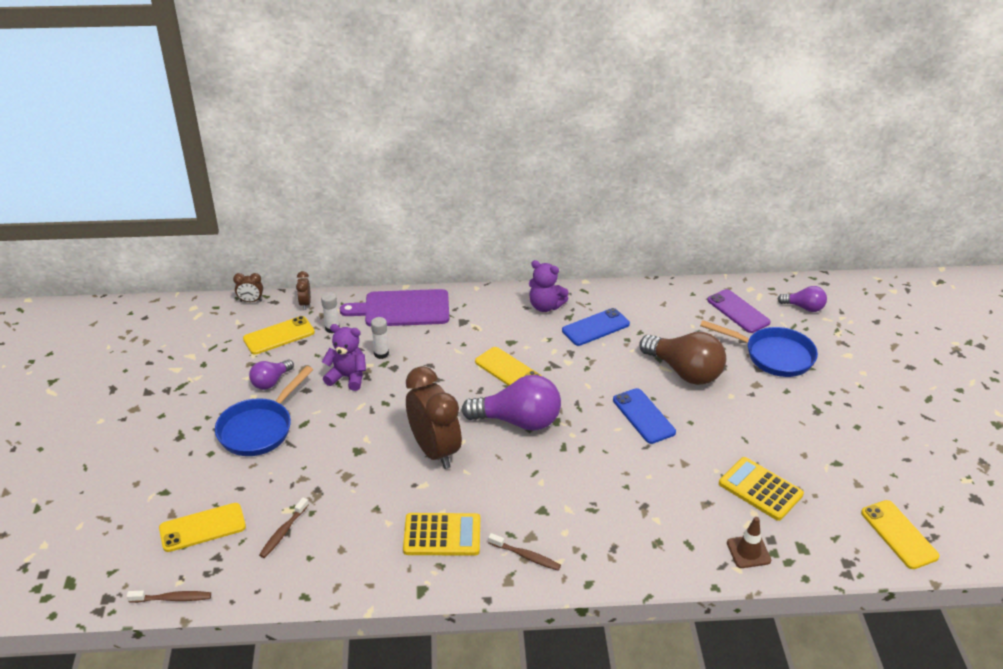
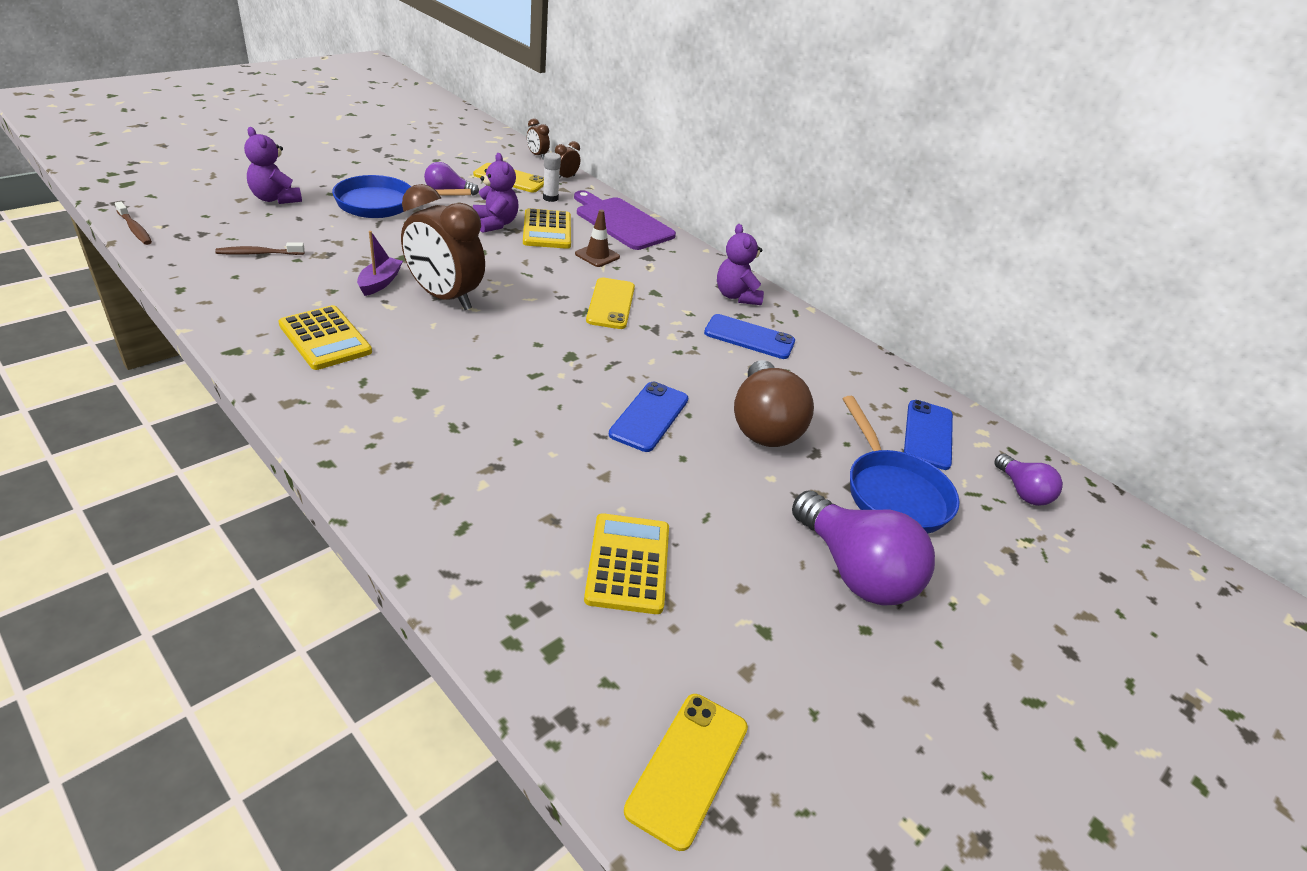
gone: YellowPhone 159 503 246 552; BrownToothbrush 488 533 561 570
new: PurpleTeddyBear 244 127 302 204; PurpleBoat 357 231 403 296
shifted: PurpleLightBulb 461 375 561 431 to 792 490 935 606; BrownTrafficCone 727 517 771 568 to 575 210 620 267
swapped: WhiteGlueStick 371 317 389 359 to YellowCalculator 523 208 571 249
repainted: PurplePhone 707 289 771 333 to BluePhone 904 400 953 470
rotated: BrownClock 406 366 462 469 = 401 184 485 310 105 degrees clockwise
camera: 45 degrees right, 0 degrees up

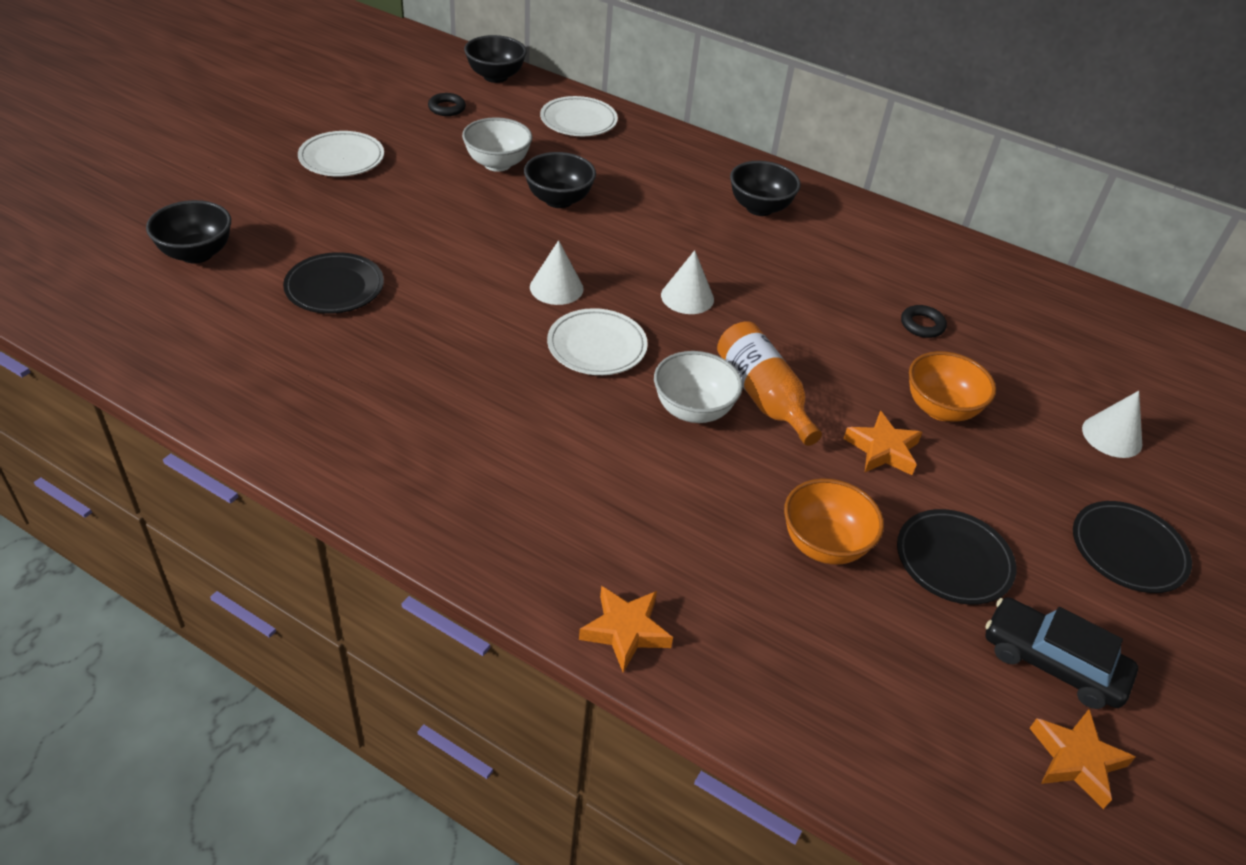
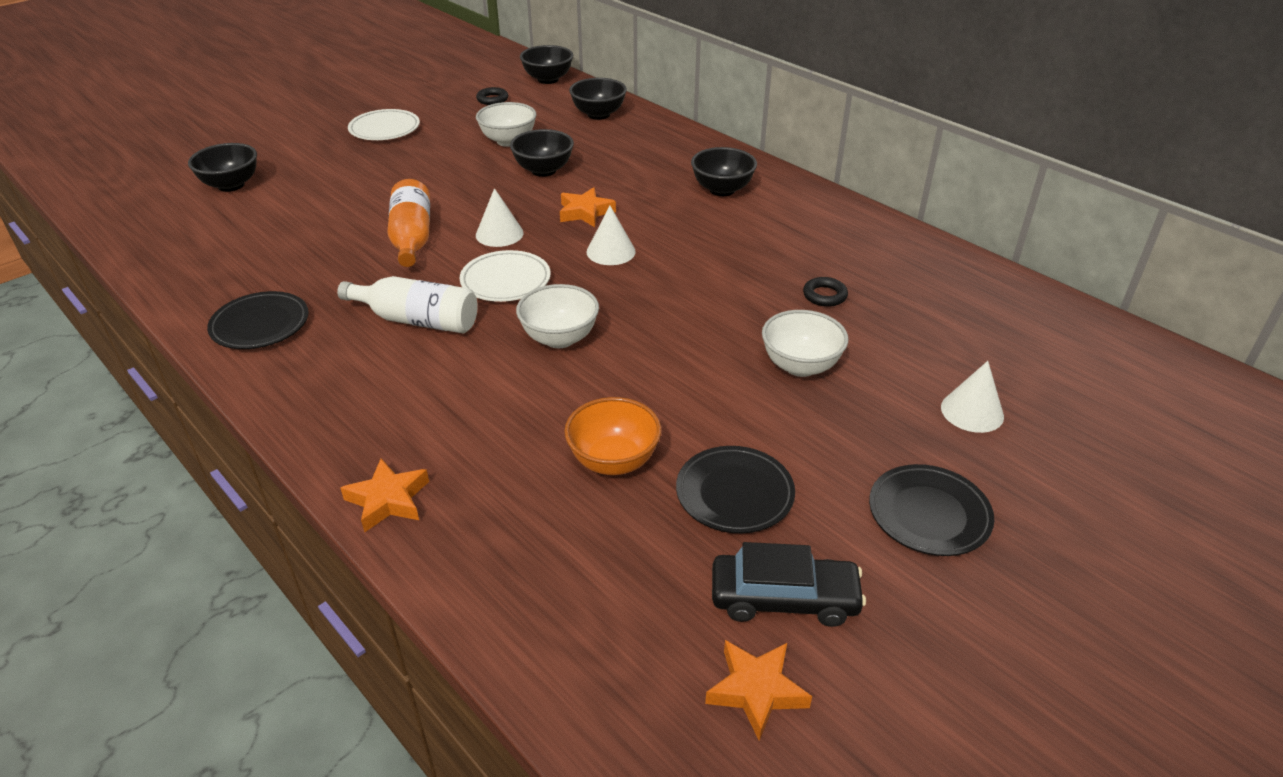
new: WhiteBottle 337 276 478 334
shifted: BlackPlate 283 252 384 314 to 207 291 309 349; OrangeBottle 717 321 822 446 to 387 179 430 267; OrangeStar 843 411 922 475 to 560 187 616 227
swapped: WhitePlate 540 96 618 136 to BlackBowl 569 78 627 120
repainted: OrangeBowl 909 351 996 422 to WhiteBowl 762 310 849 377
rotated: BlackCar 985 597 1138 709 = 712 542 866 627 135 degrees clockwise
camera: 20 degrees right, 5 degrees down

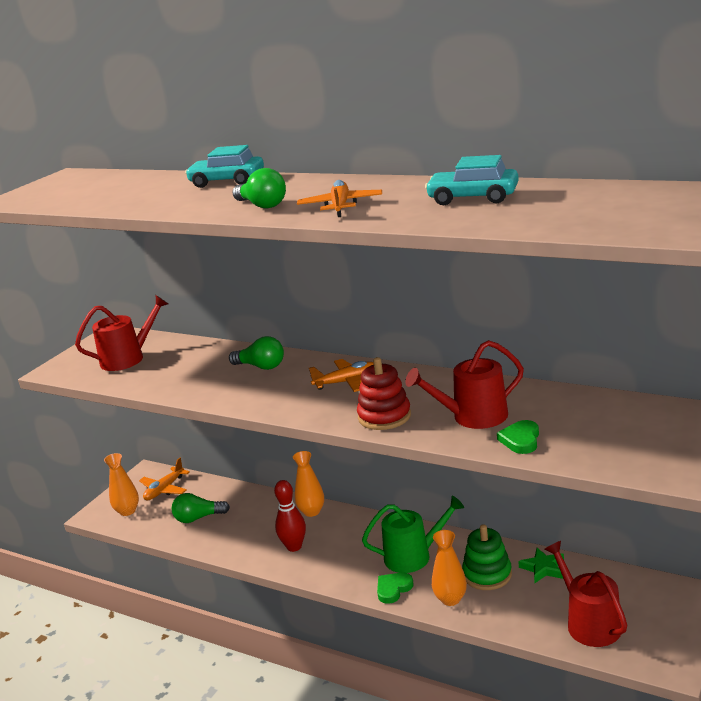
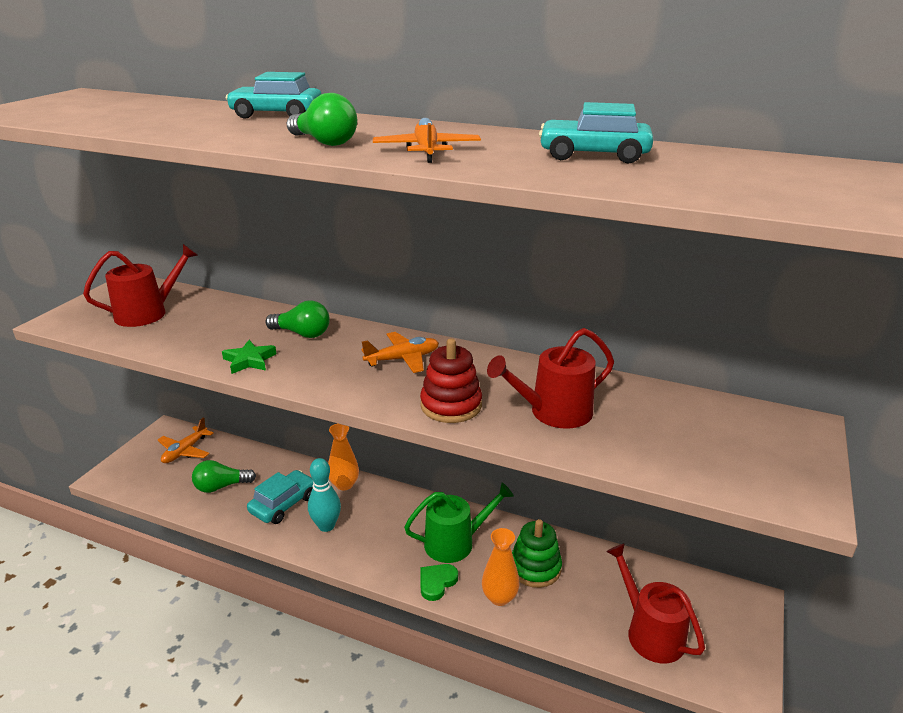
gone: OrangeVase 104 453 139 516; GreenHeart 497 420 539 454
new: TurquoiseCar 247 470 314 524
shifted: GreenStar 518 548 564 583 to 222 340 277 374
repainted: RedBowlingPin 274 480 306 552 to TurquoiseBowlingPin 308 458 341 532
camera: 10 degrees left, 5 degrees up

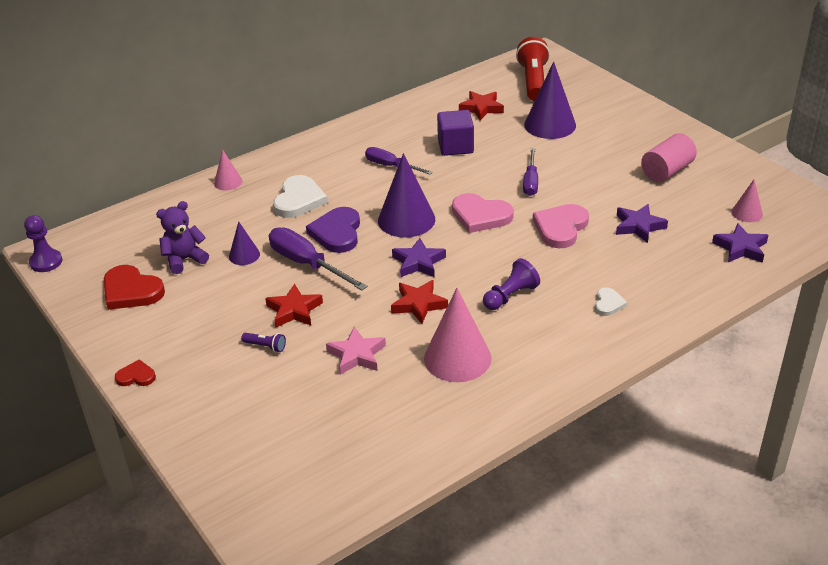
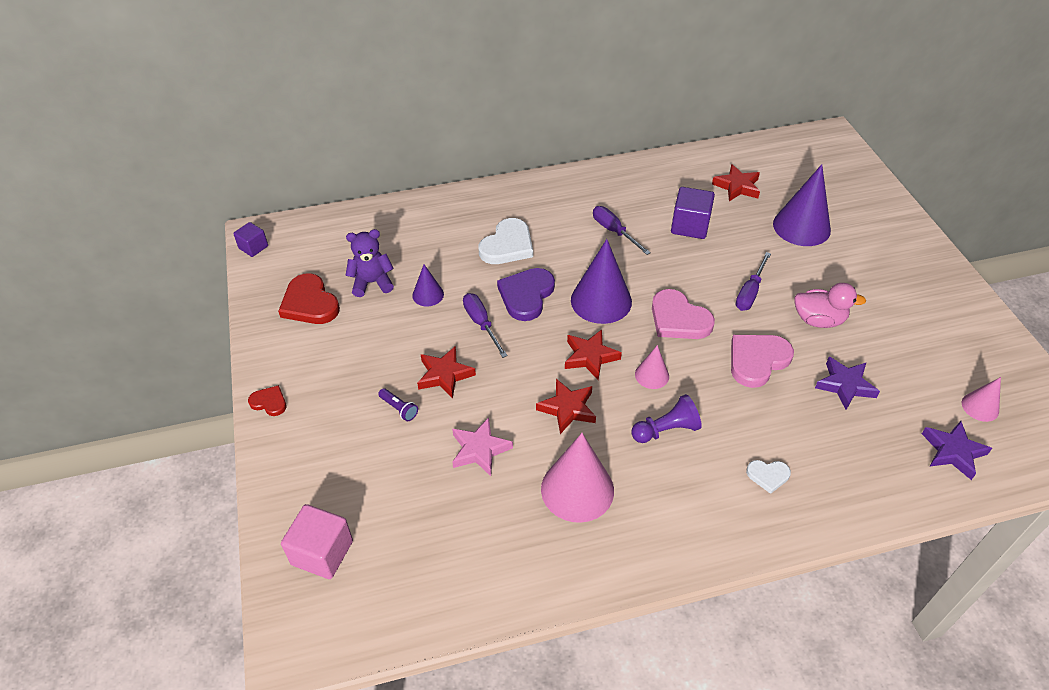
gone: RedFlashlight 516 37 550 101; PinkCylinder 641 133 697 182
new: PinkCube 281 504 353 579; PinkDuck 794 283 866 328
shifted: PinkCone 214 149 242 191 to 635 345 669 389
swapped: PurplePawn 24 215 62 272 to PurpleCube 233 222 268 257
repainted: PurpleStar 392 238 446 277 to RedStar 565 330 622 380
rotated: WhiteHeart 595 288 627 316 = 746 460 791 494 60 degrees clockwise
scaled: PurpleScrewdriver 269 227 367 291 = 463 293 508 358 x0.66
camera: 20 degrees right, 10 degrees up

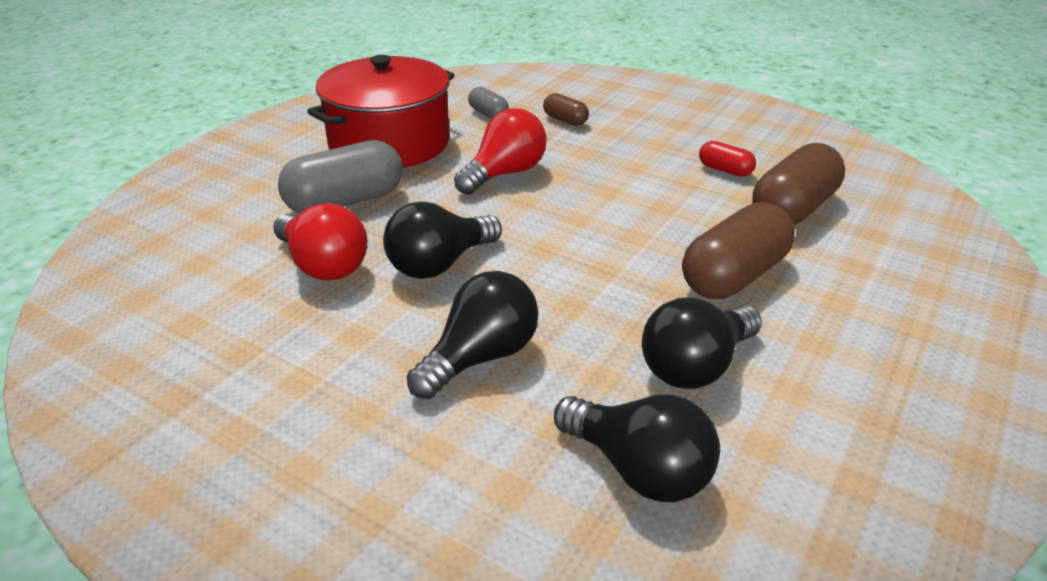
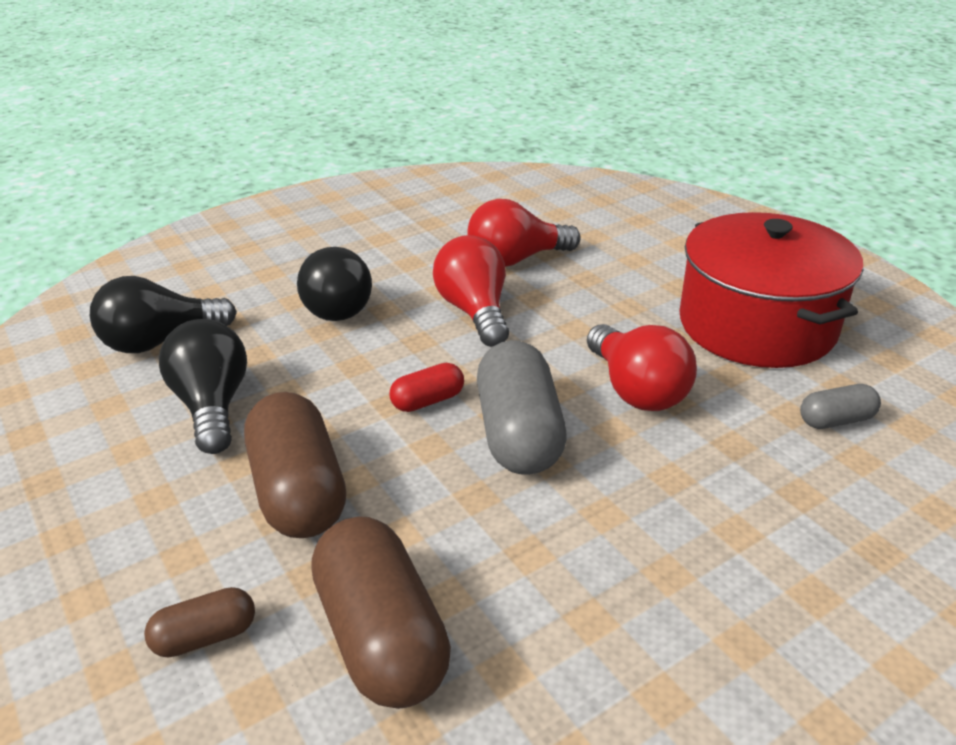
shifted: GreyCapsule 278 140 403 213 to 477 340 567 475; BrownCapsule 543 93 589 126 to 144 587 255 658; RedCapsule 699 141 756 177 to 389 363 464 412
repainted: BlackLightBulb 383 201 502 279 to RedLightBulb 433 235 509 347
camera: 115 degrees right, 0 degrees up

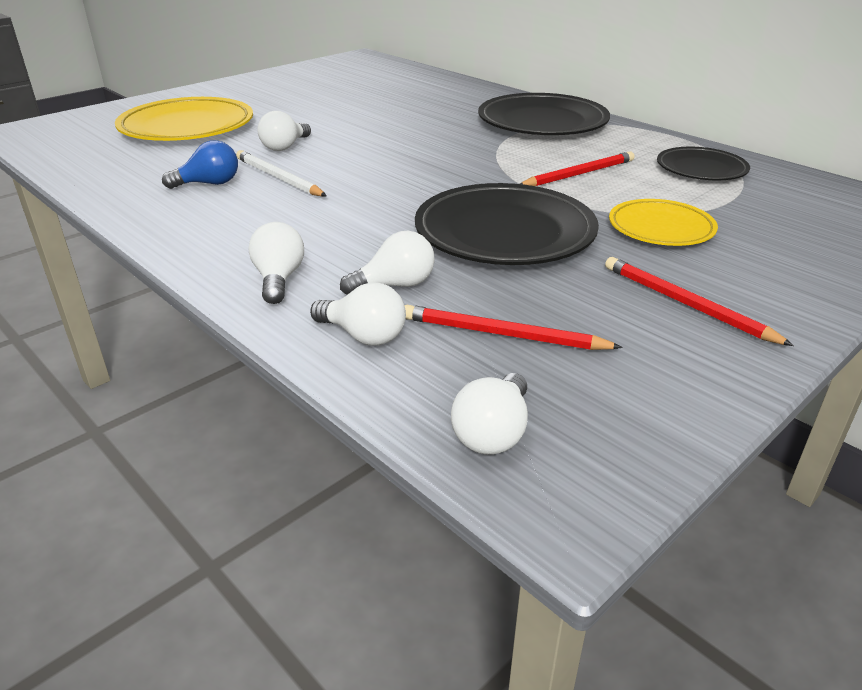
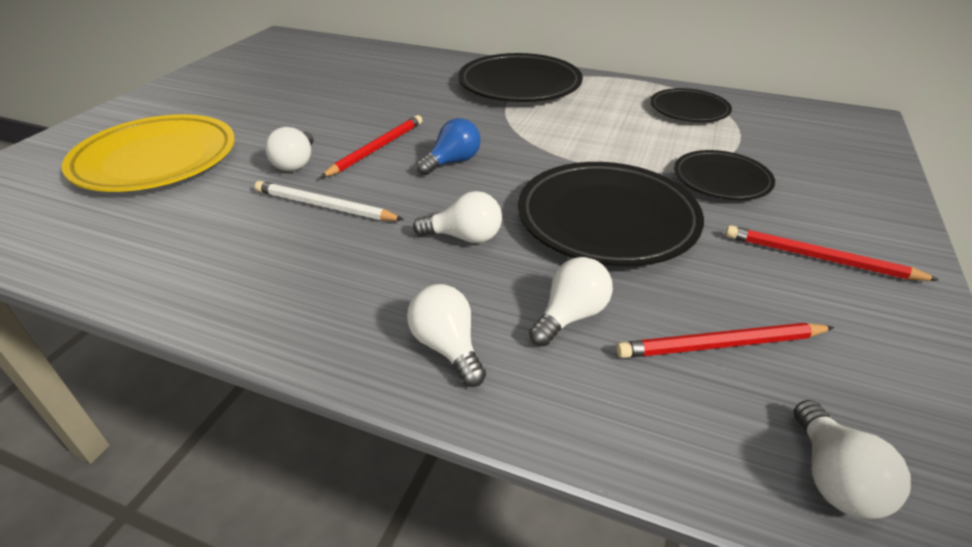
shifted: BlueLightBulb 162 140 238 189 to 417 118 481 175; WhiteLightBulb 310 282 406 346 to 413 191 502 243; RedPencil 520 151 634 186 to 320 115 422 178
repainted: YellowPlate 609 199 718 246 to BlackPlate 674 150 775 200
camera: 25 degrees left, 5 degrees up

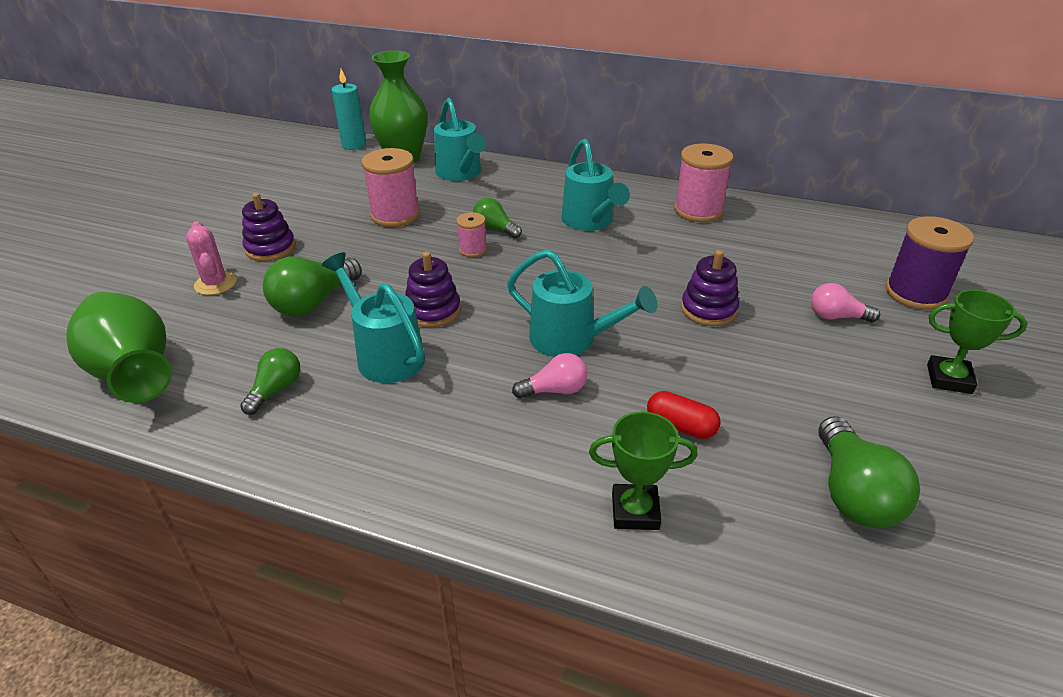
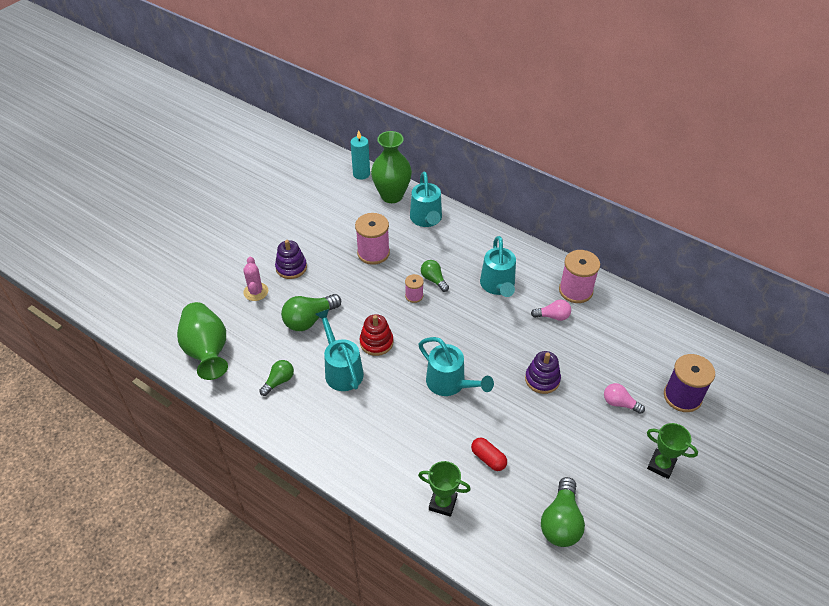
shifted: PinkLightBulb 512 353 587 399 to 531 300 571 321
repainted: PurpleStackingToy 405 252 461 327 to RedStackingToy 359 314 393 356
camera: 15 degrees right, 10 degrees up

